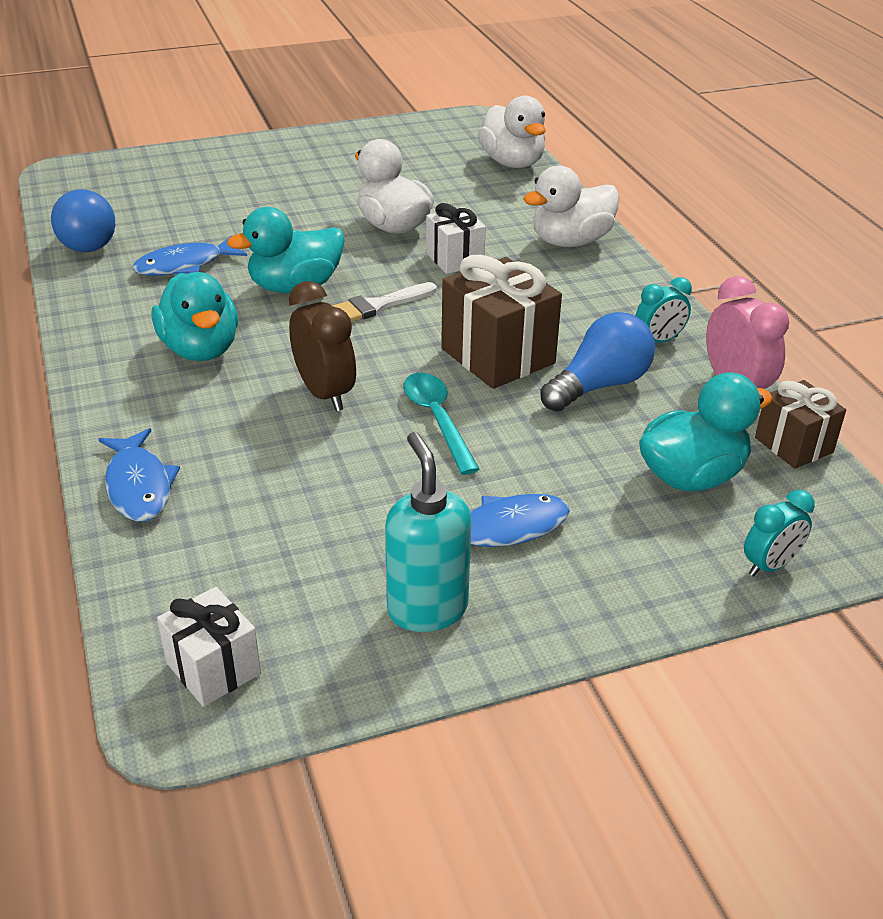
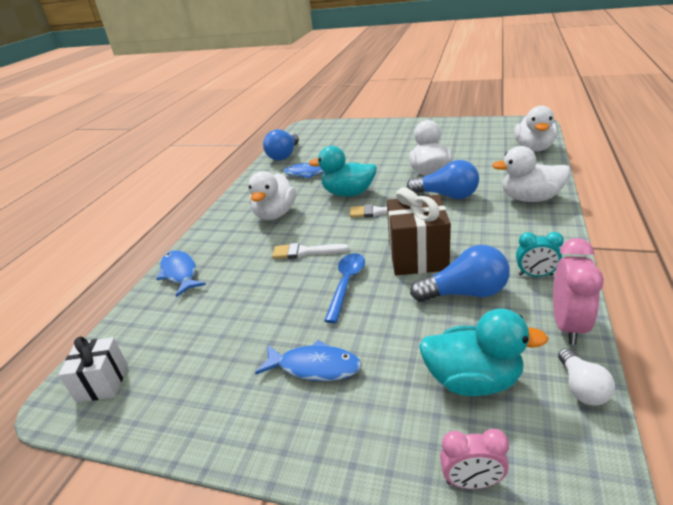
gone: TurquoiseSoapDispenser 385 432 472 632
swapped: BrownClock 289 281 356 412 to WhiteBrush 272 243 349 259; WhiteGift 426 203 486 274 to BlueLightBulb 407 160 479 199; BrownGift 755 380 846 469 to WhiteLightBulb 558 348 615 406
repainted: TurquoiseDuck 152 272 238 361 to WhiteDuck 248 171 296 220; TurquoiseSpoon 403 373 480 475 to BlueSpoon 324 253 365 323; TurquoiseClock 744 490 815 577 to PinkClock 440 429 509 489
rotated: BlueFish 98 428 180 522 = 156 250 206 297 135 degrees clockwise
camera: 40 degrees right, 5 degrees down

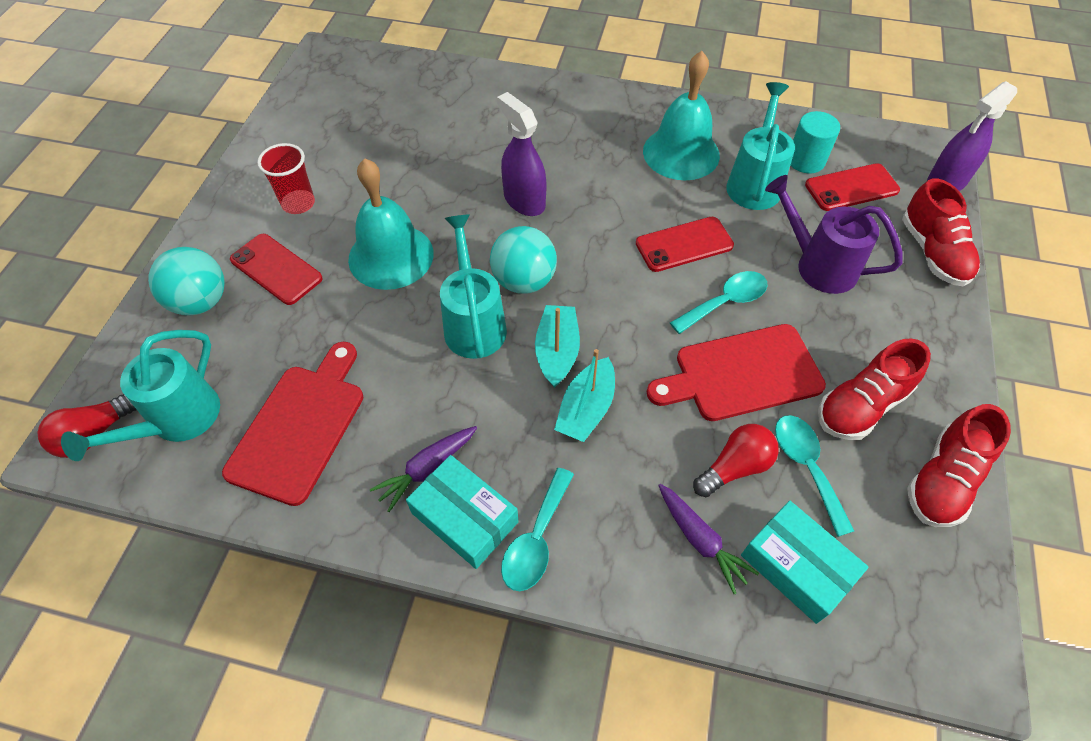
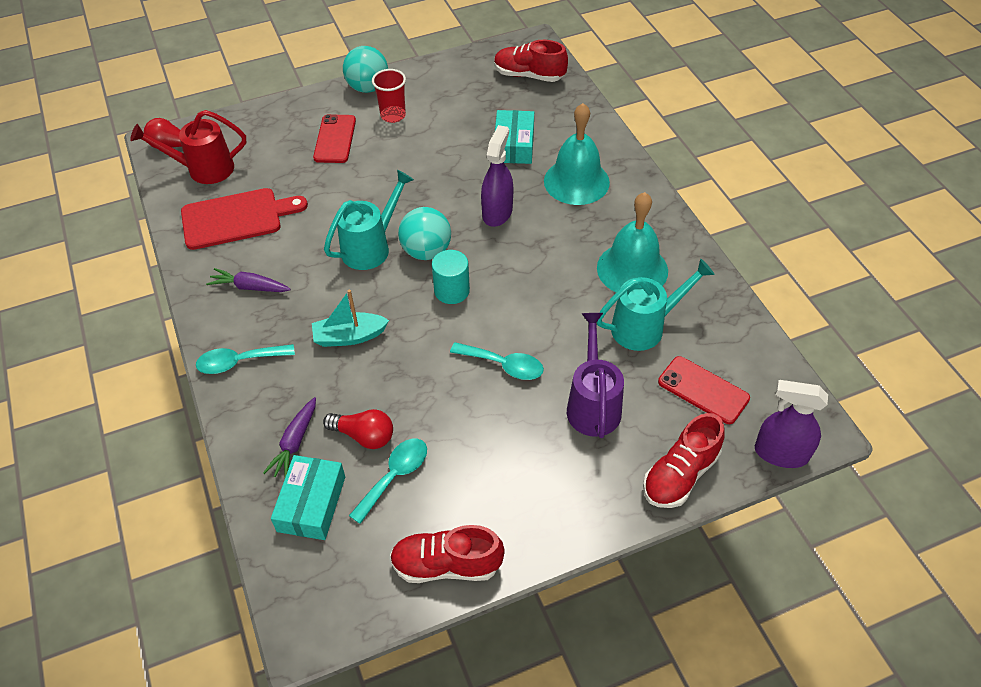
gone: TurquoiseBoat 535 305 580 388; RedPhone 636 217 734 272; RedCuttingBoard 647 324 826 421
shifted: TurquoiseBall 148 247 225 316 to 343 46 388 93; TurquoiseBell 348 158 434 290 to 544 103 610 205; TurquoiseBox 406 455 519 569 to 495 110 534 164; TurquoiseCylinder 790 111 840 173 to 432 250 470 304; RedShoe 818 338 931 440 to 494 40 568 82
repainted: TurquoiseWateringCan 61 330 220 461 to RedWateringCan 130 110 246 184
camera: 55 degrees right, 5 degrees down

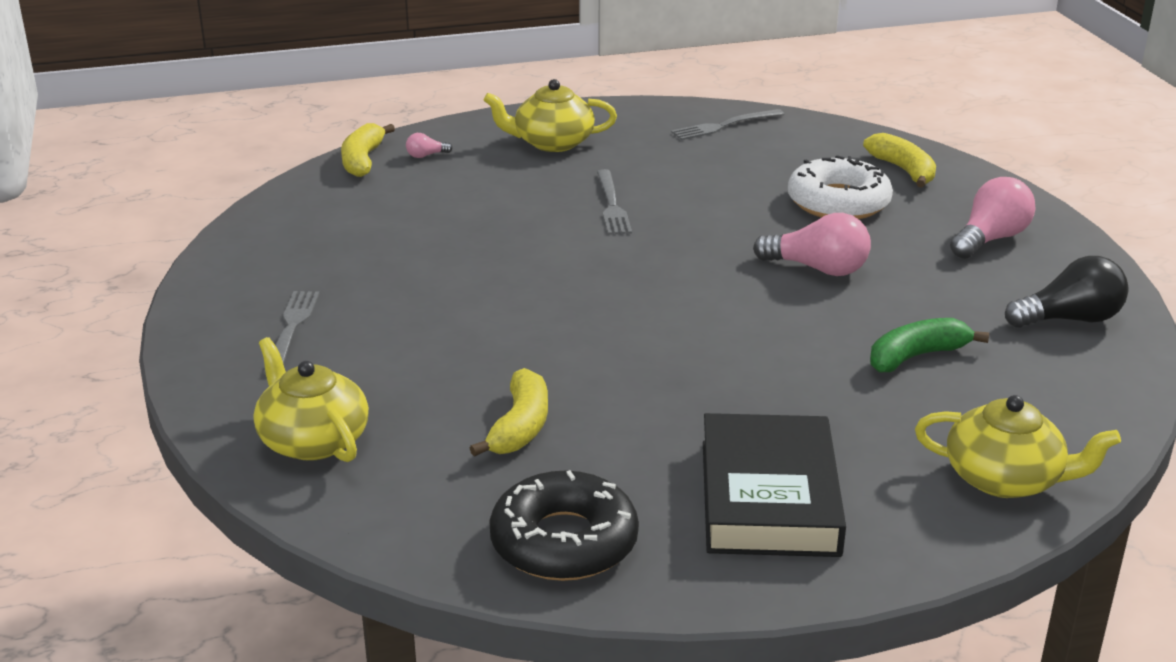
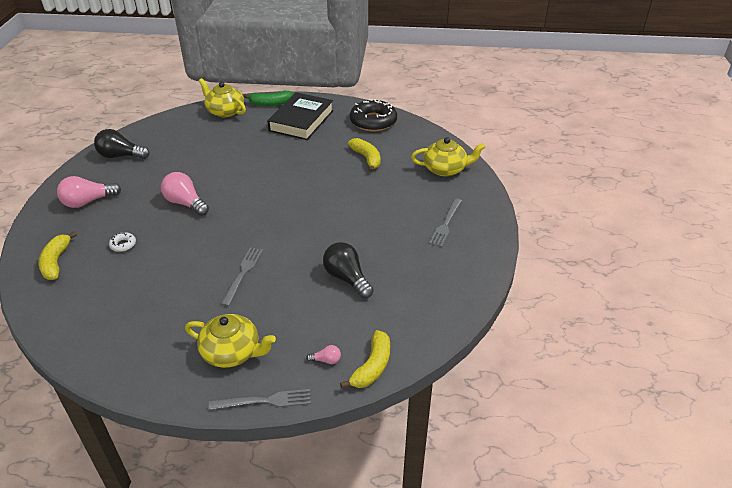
new: BlackLightBulb 323 242 374 298
shifted: GreyFork 671 109 784 140 to 209 389 311 410; GreenBanana 870 318 989 372 to 244 91 293 106
rotated: YellowTeapot 254 337 369 462 = 411 137 486 176 75 degrees counterclockwise; YellowBanana 470 368 548 457 = 348 138 381 172 120 degrees clockwise
scaled: WhiteDonut 788 155 893 219 = 109 232 136 252 x0.43
camera: 160 degrees left, 10 degrees up

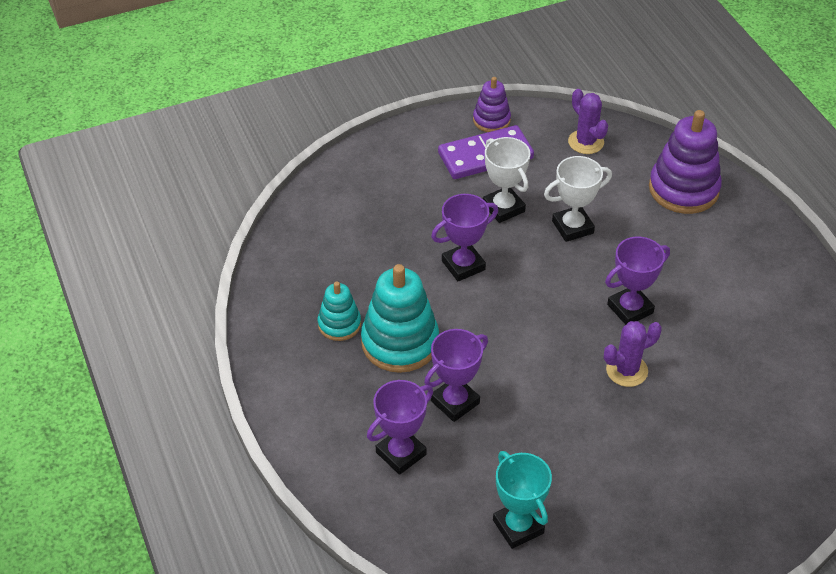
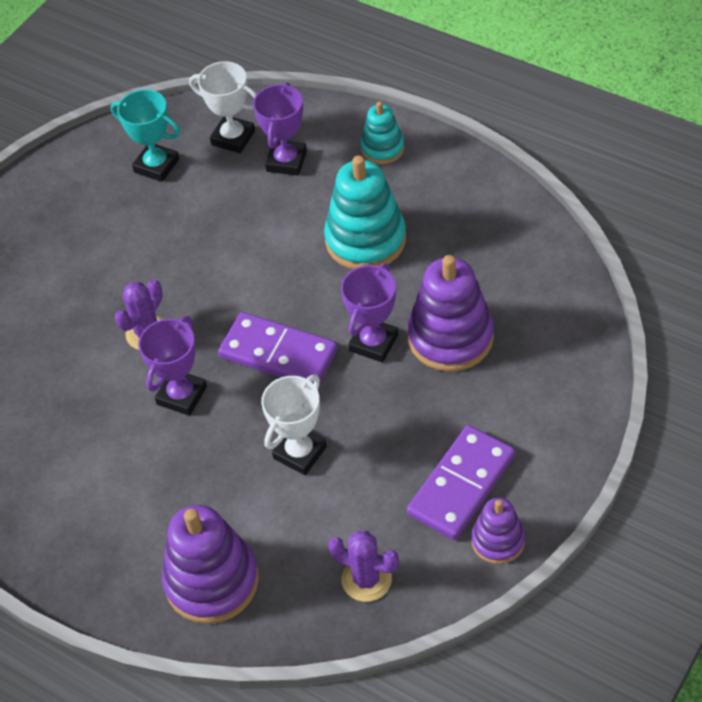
gone: PurpleTrophy 424 329 488 422
new: PurpleDomino 218 312 338 384; PurpleStackingToy 407 255 494 372
shifted: TurquoiseStackingToy 318 281 361 341 to 360 101 404 164; WhiteTrophy 483 137 530 223 to 189 61 257 153
camera: 150 degrees right, 5 degrees up

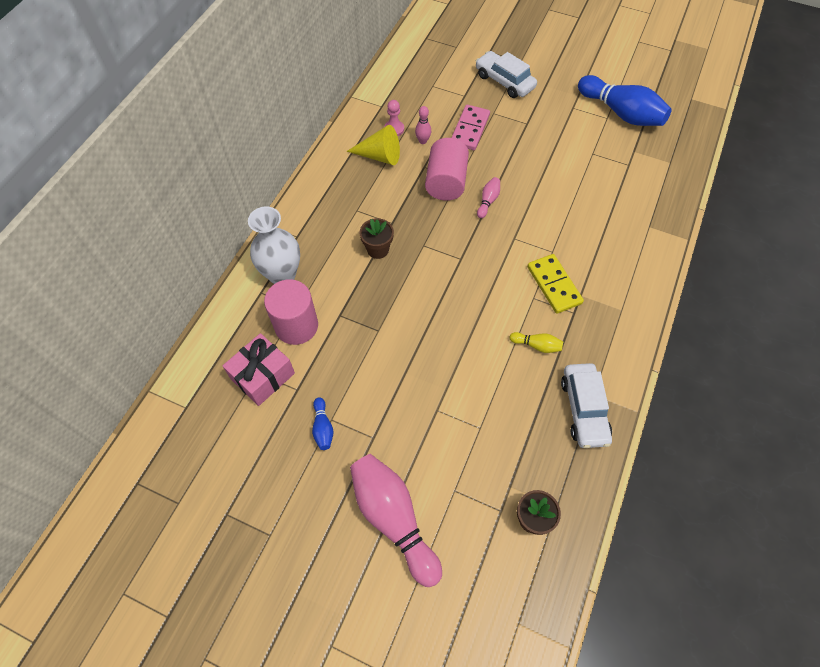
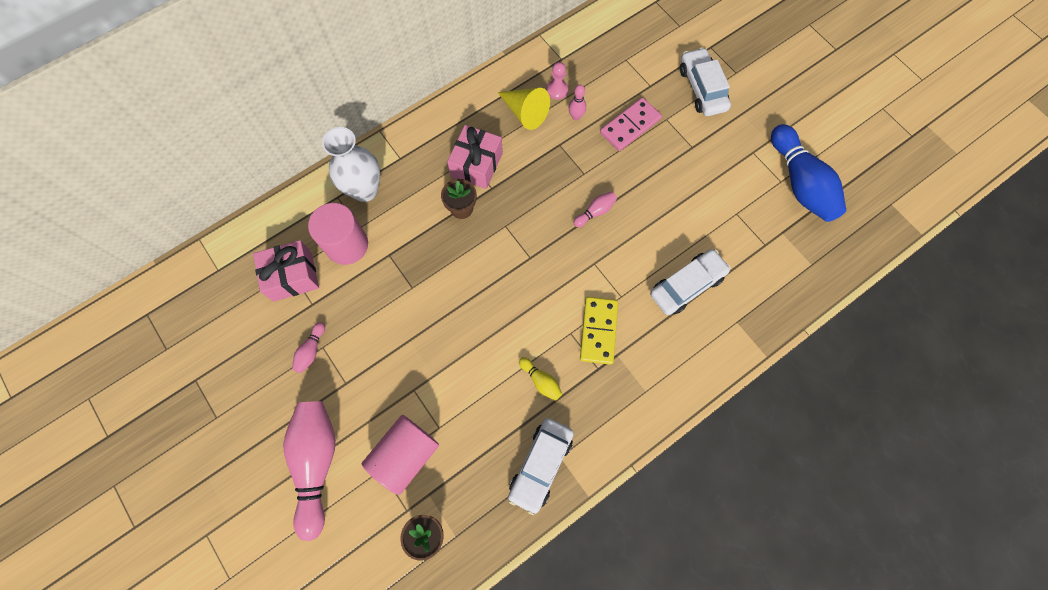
new: PinkGift 447 125 503 189; WhiteCar 650 249 731 315
shifted: PinkCylinder 425 138 469 201 to 362 415 439 495
repainted: BlueBowlingPin 312 397 333 450 to PinkBowlingPin 292 322 325 373
camera: 30 degrees right, 10 degrees up

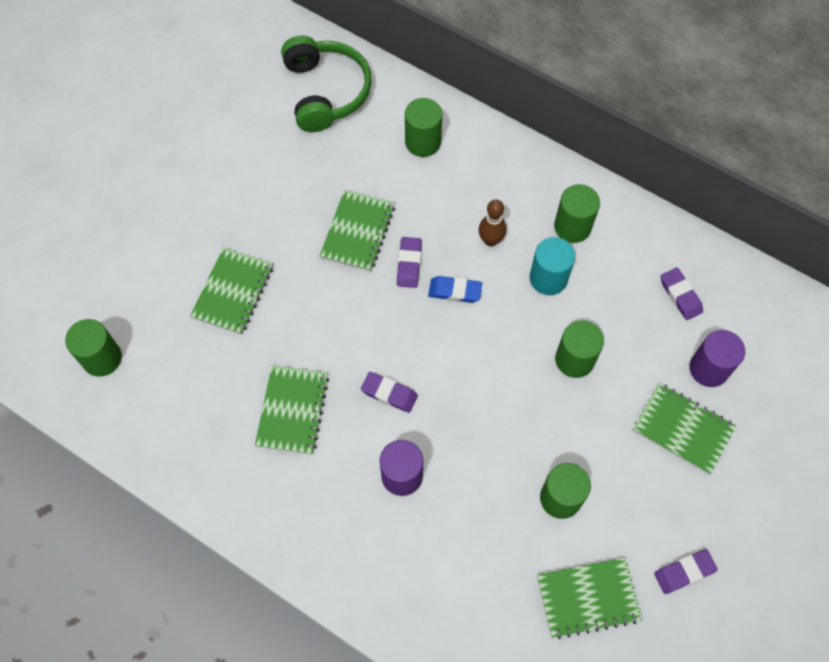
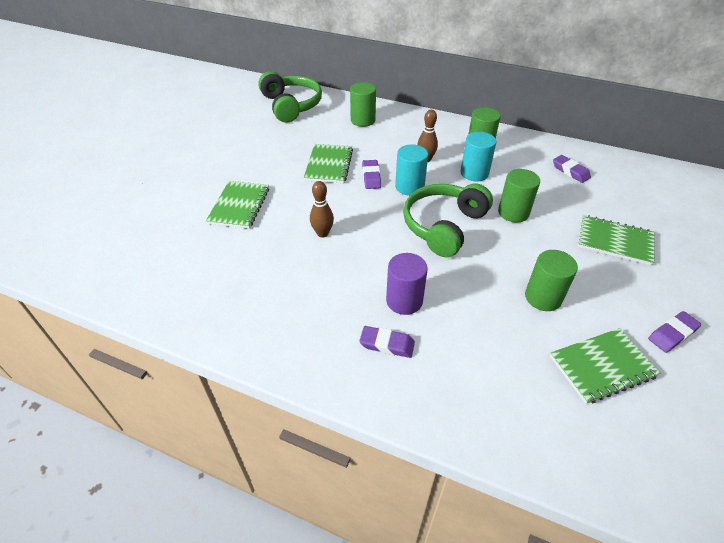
gone: GreenCylinder 65 319 122 376; GreenNotebook 255 365 329 454; PurpleCylinder 689 330 745 387
new: BrownBowlingPin 310 181 334 237; GreenHeadphones 403 184 493 257
shifted: PurpleEraser 361 372 418 413 to 359 326 415 358
swapped: BlueEraser 428 276 482 303 to TurquoiseCylinder 395 145 428 196
camera: 10 degrees left, 20 degrees down

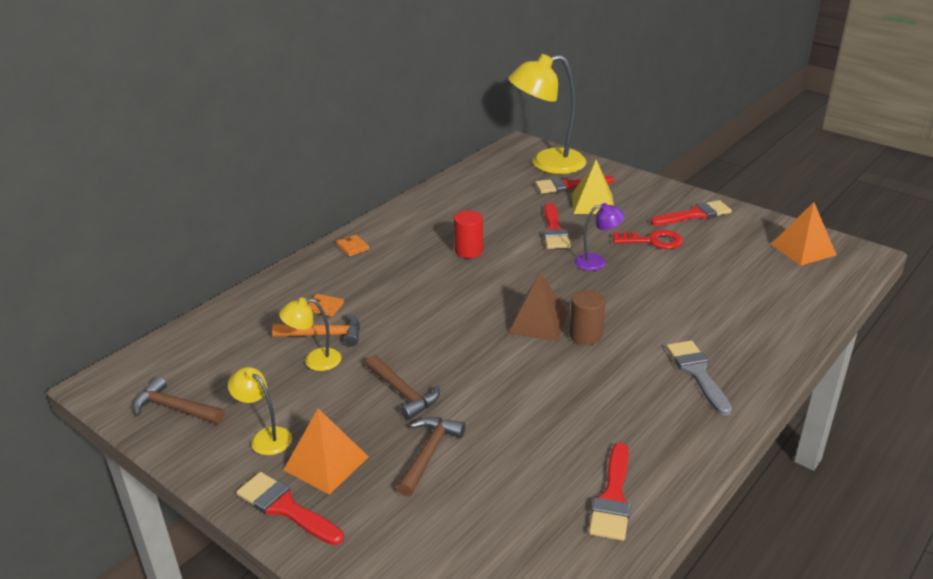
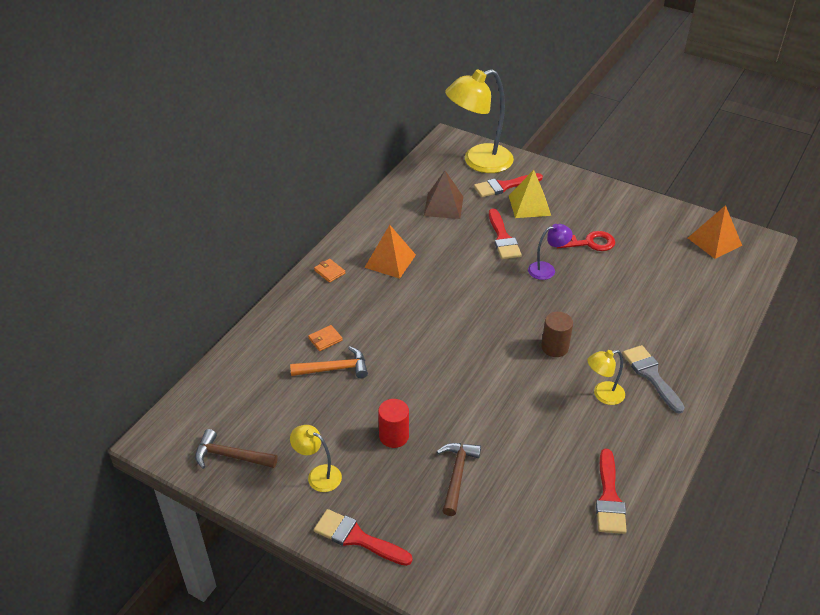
gone: BrownHammer 366 355 440 420; RedBrush 651 200 732 226
shifted: YellowLamp 279 298 341 371 to 587 350 625 405; OrangePyramid 284 409 369 495 to 364 225 416 279; RedCylinder 454 210 483 258 to 378 399 409 448; BrownPyramid 508 273 568 341 to 424 171 463 219
rotated: OrangeWallet 308 294 344 317 = 308 325 343 351 45 degrees counterclockwise
camera: 10 degrees left, 10 degrees up

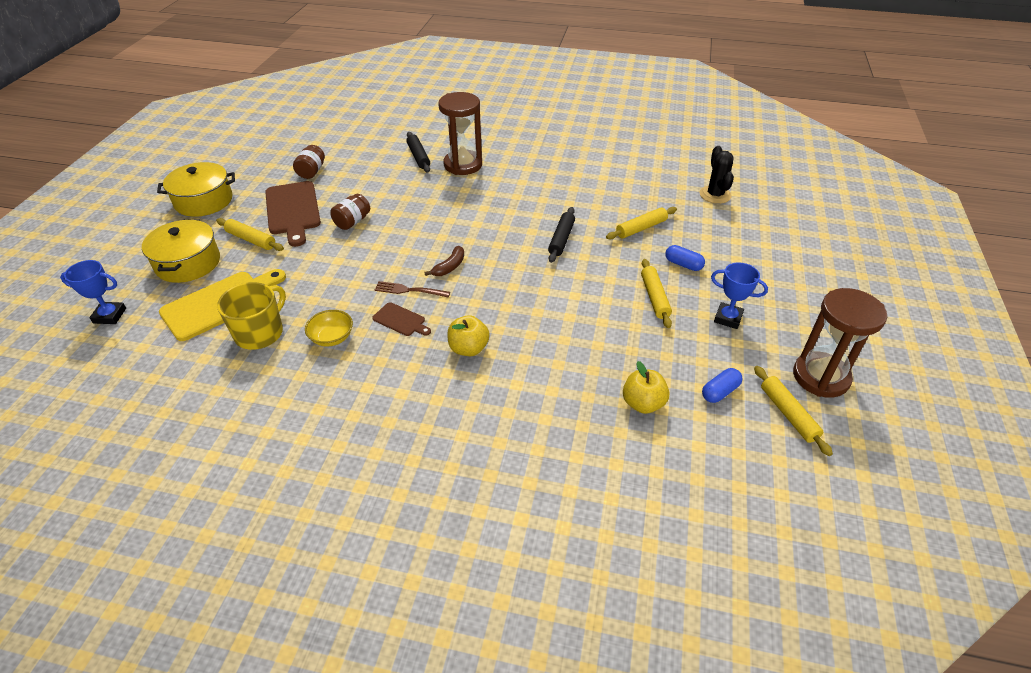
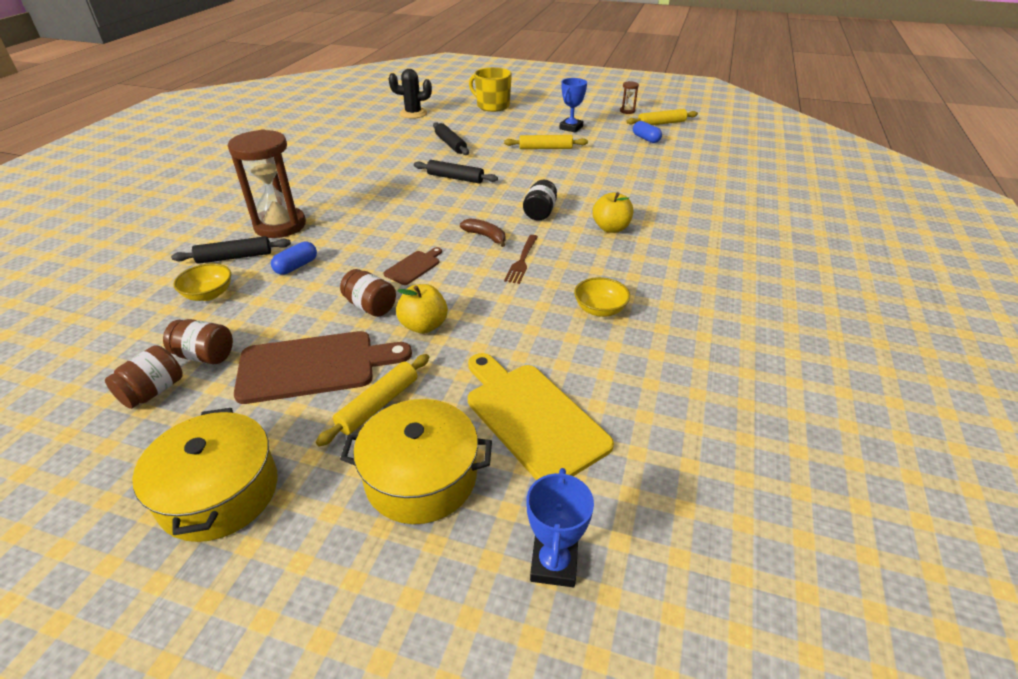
new: BrownJar 105 345 183 409; YellowBowl 174 263 231 301; BlackJar 523 180 557 221
shifted: YellowMug 217 282 286 350 to 469 67 512 112; BrownCuttingBoard 372 302 431 336 to 383 247 442 285; YellowApple 623 361 669 414 to 396 284 448 334; BlueCapsule 665 245 705 271 to 271 242 317 275
repainted: YellowRollingPin 606 207 677 240 to BlackRollingPin 433 122 469 155
scaled: BrownHourglass 793 288 887 398 = 620 81 639 114 x0.42
camera: 85 degrees left, 5 degrees down

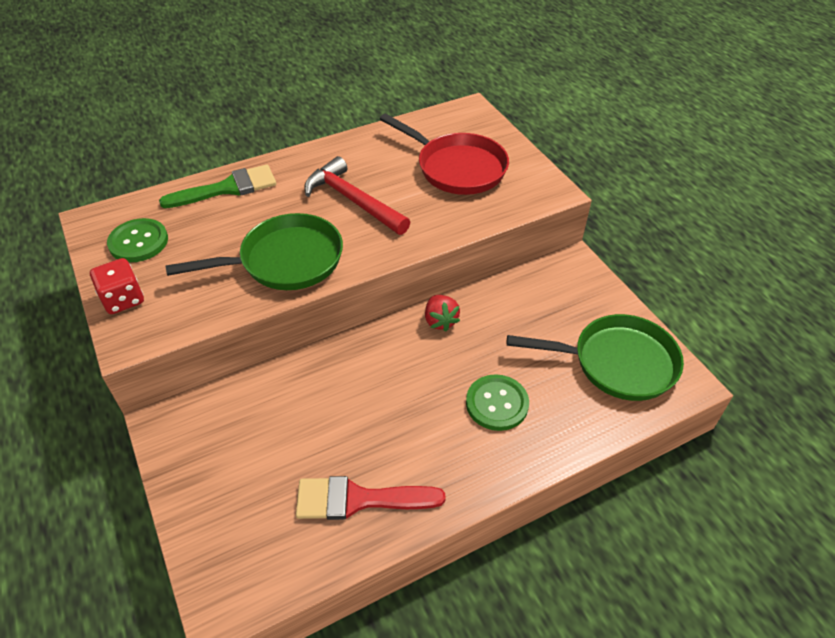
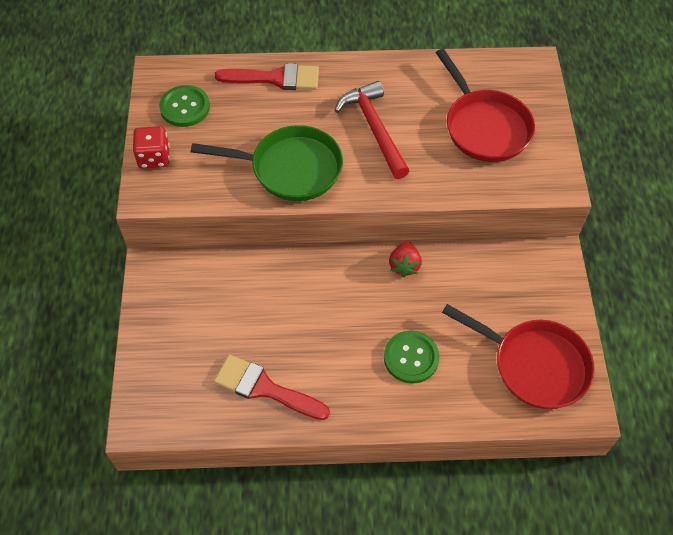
repainted: GreenBrush 159 165 276 208 to RedBrush 215 63 319 90; GreenPan 507 314 684 401 to RedPan 442 304 595 409
camera: 25 degrees right, 10 degrees up

